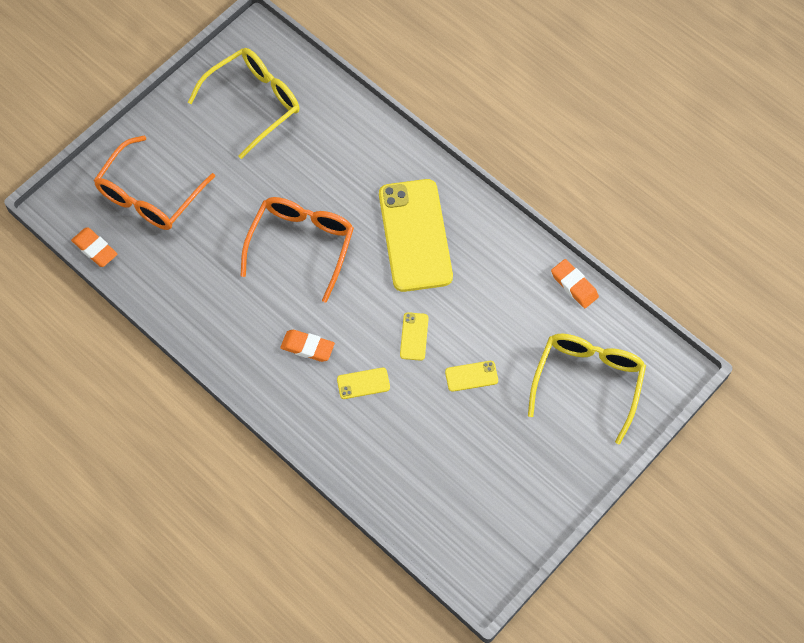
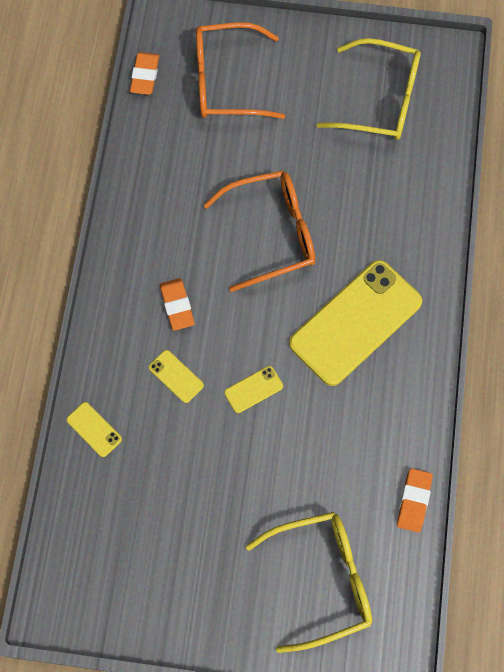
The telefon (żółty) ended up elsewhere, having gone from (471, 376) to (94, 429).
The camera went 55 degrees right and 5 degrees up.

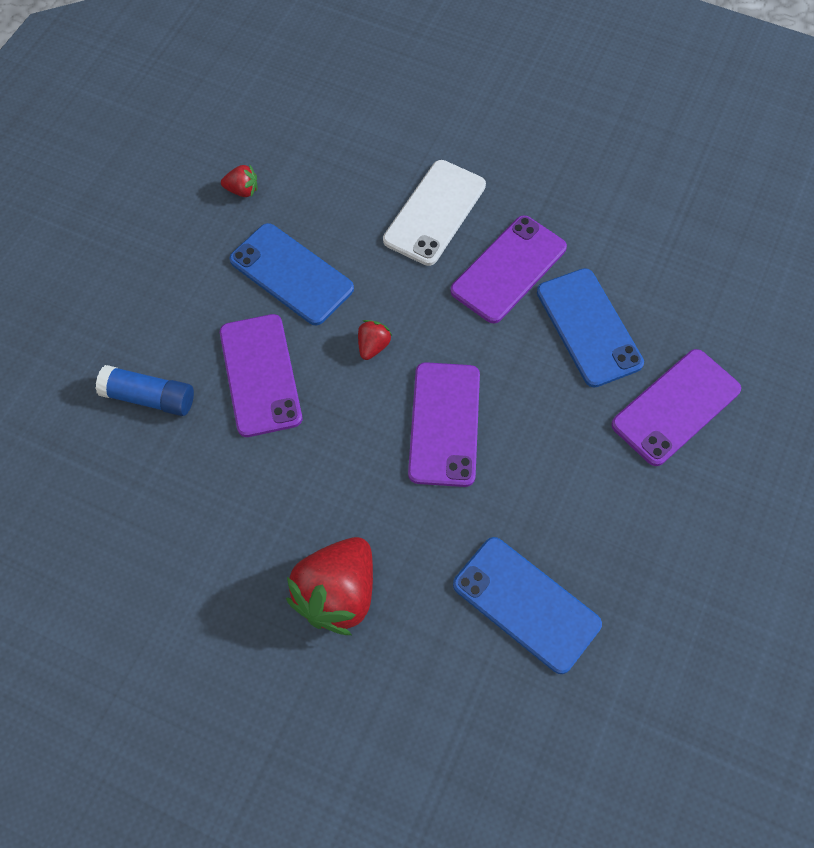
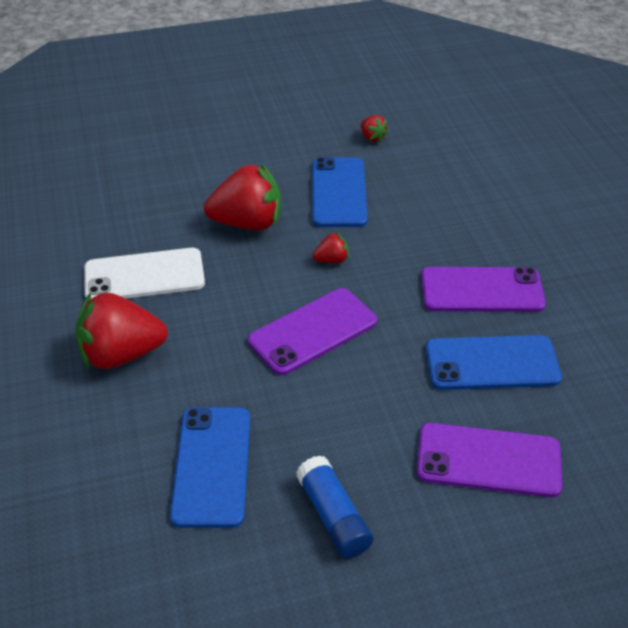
The telefon (biały) ended up elsewhere, having gone from (435, 213) to (144, 276).
The telefon (niebieski) at (589, 327) ended up facing another way, 60 degrees clockwise from before.
Where the telefon (fioletowy) stood at (260, 375), the truskawka (czerwony) came to stand at (247, 223).
The klej w sztyfcie (niebieski) ended up elsewhere, having gone from (149, 397) to (333, 516).
The camera went 50 degrees right and 20 degrees down.

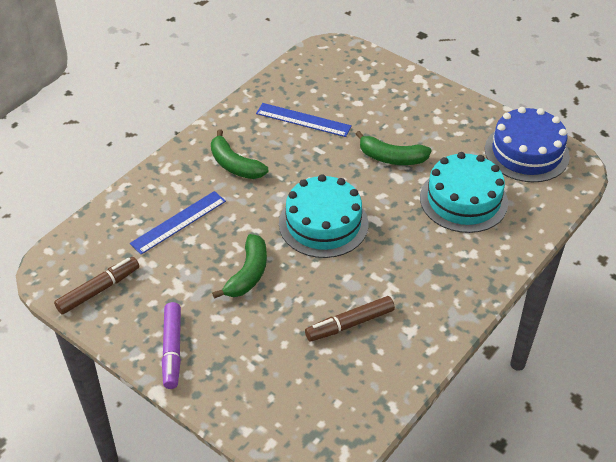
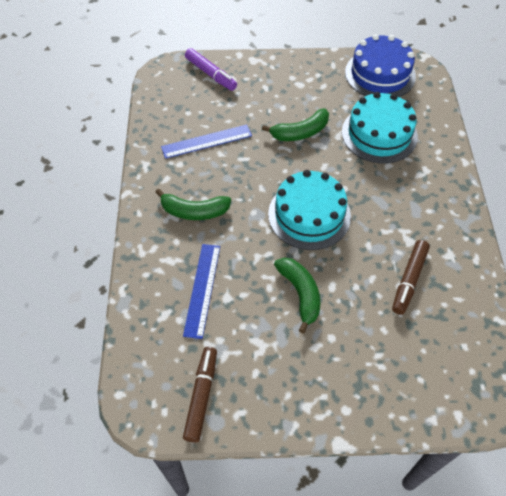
The flamaster (fioletowy) ended up elsewhere, having gone from (172, 349) to (210, 74).
The camera went 40 degrees left and 10 degrees up.

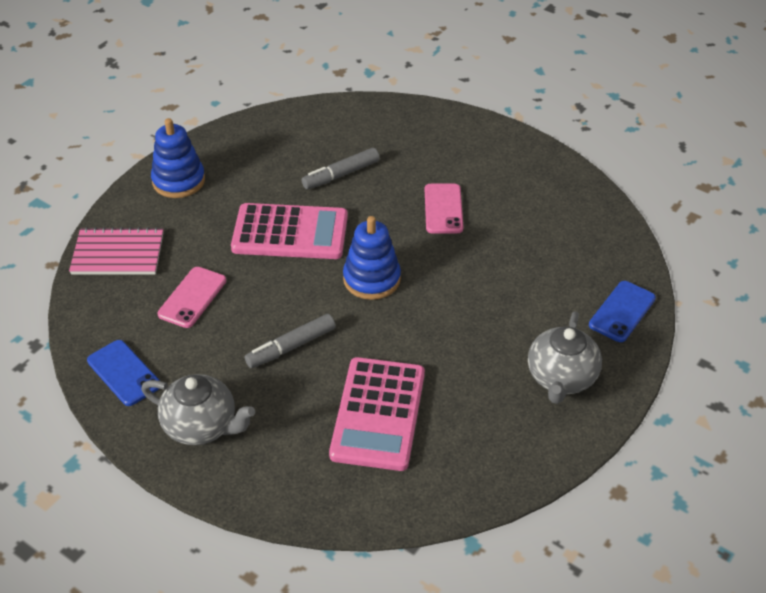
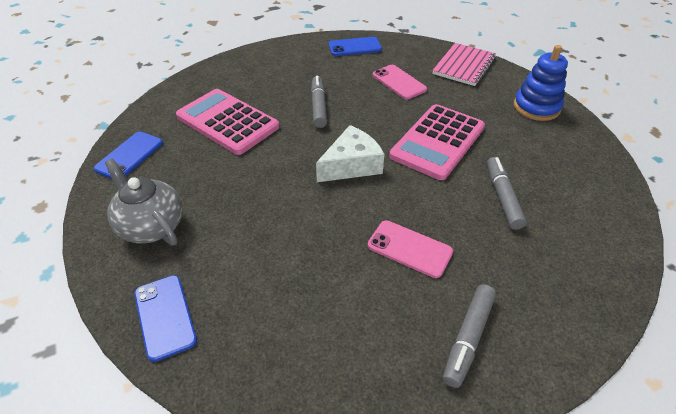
Where the zabawka nakładanka (niebieski) stood at (371, 279), the ser (biały) came to stand at (351, 165).
The second view lost the imbryk (szary) at (201, 426).
The second view gained the telefon (niebieski) at (129, 156).
The second view gained the flamaster (szary) at (468, 338).
The camera went 120 degrees right and 0 degrees up.

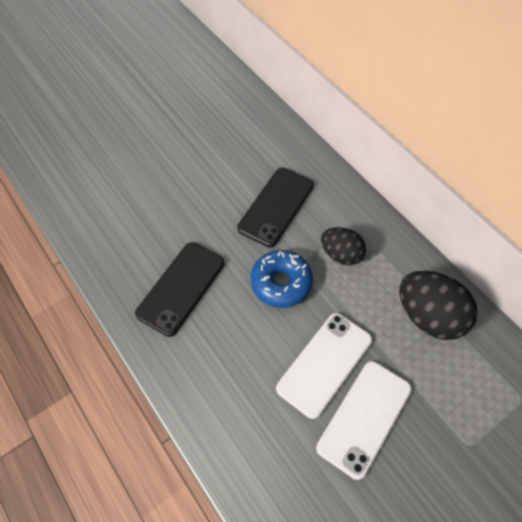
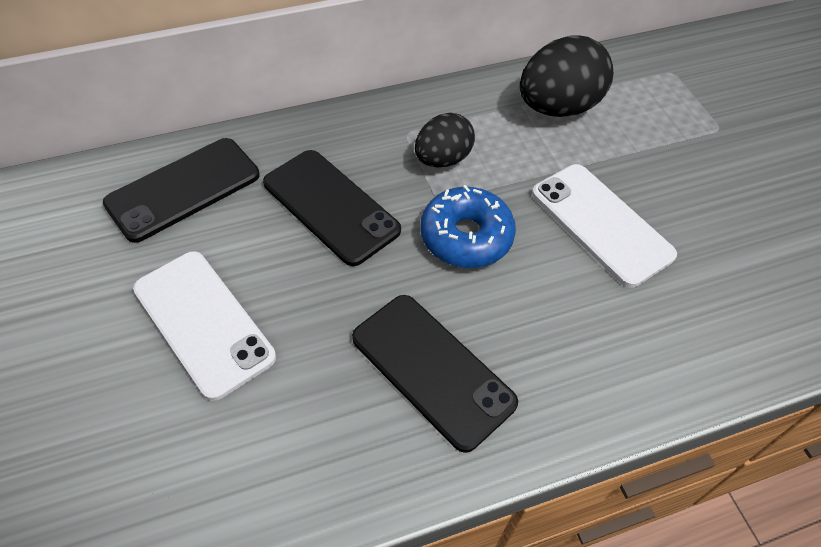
The telefon (biały) ended up elsewhere, having gone from (364, 417) to (203, 323).
The second view gained the telefon (czarny) at (183, 189).
The camera went 75 degrees left and 5 degrees down.

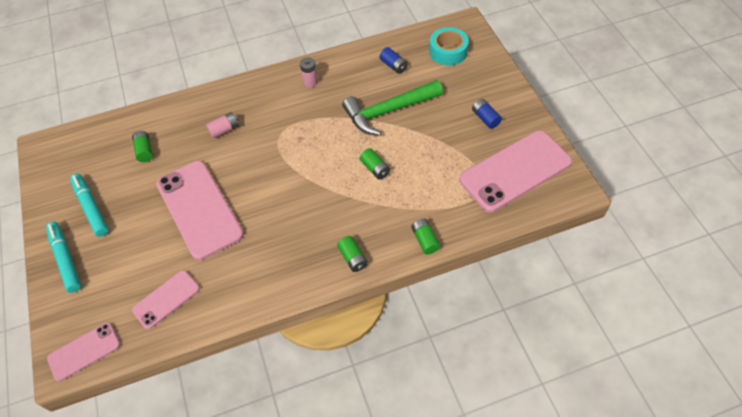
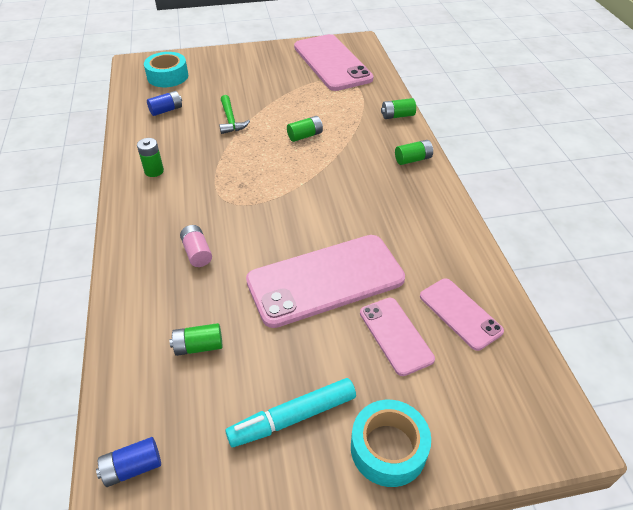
What was the bateria (różowy) at (310, 82) turned into the bateria (zielony) at (154, 171).
The size of the młotek (zielony) at (388, 111) changed by a factor of 0.53.
The bateria (niebieski) ended up elsewhere, having gone from (485, 118) to (132, 467).
Where the flamaster (turkusowy) stood at (66, 259), the taśma klejąca (turkusowy) came to stand at (388, 448).
The telefon (różowy) ended up elsewhere, having gone from (84, 351) to (396, 335).
The camera went 85 degrees left and 10 degrees down.

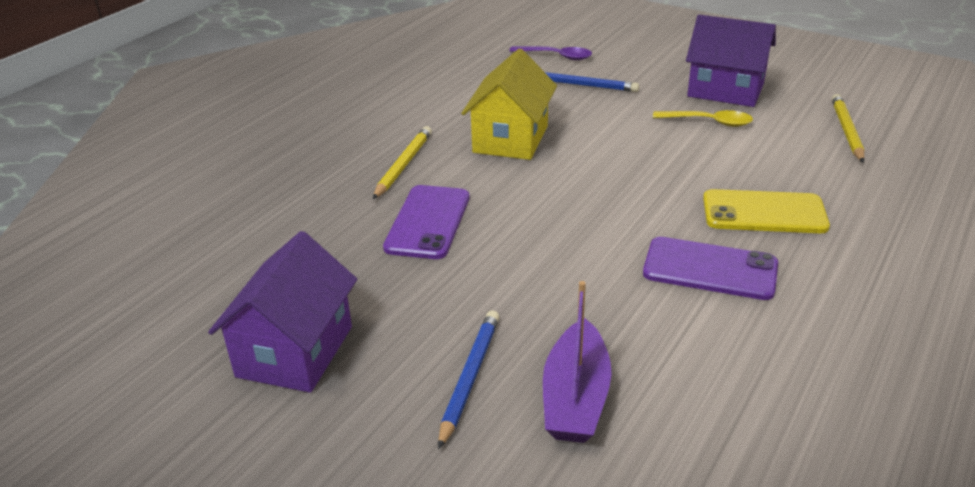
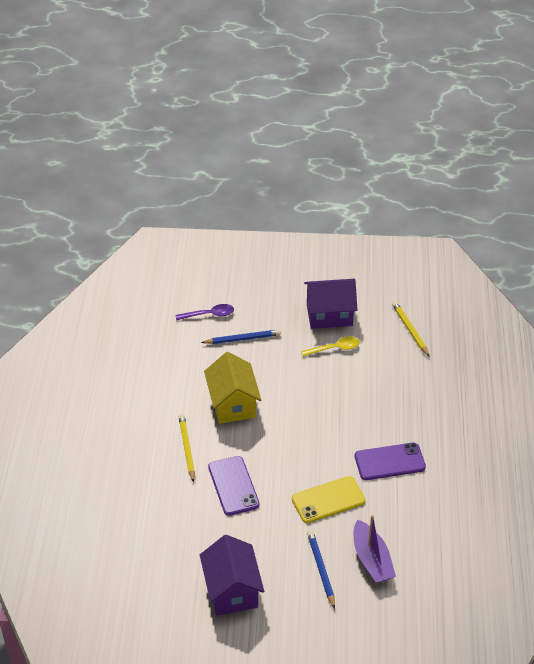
The telefon (żółty) ended up elsewhere, having gone from (764, 213) to (328, 500).
The camera went 30 degrees left and 10 degrees up.

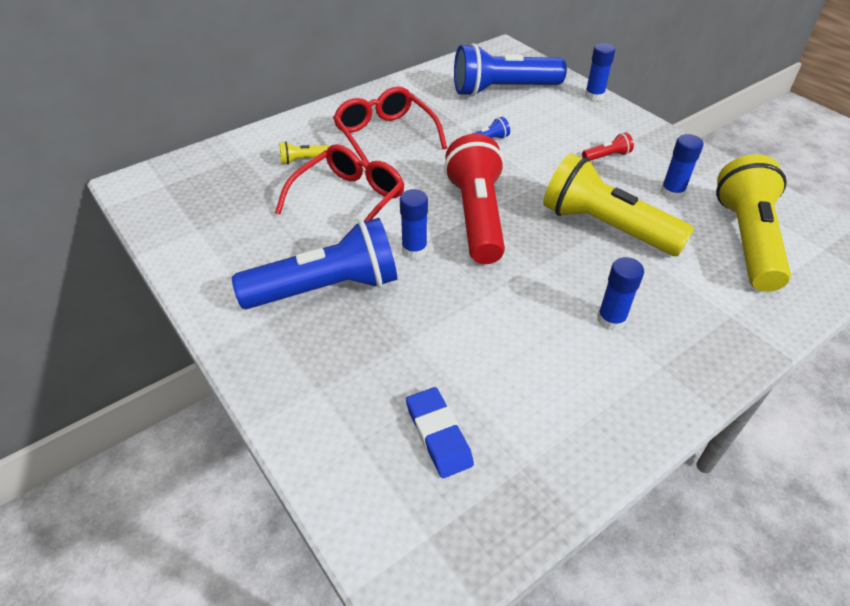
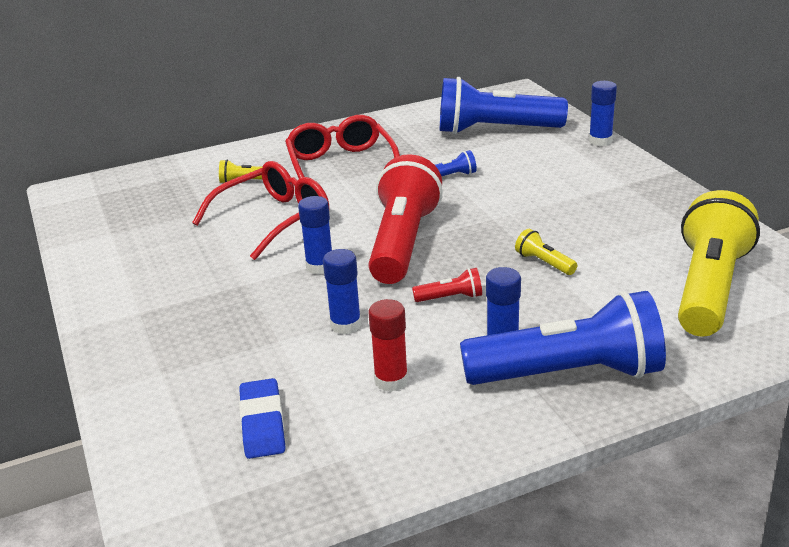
The latarka (czerwony) ended up elsewhere, having gone from (607, 156) to (451, 298).
The klej w sztyfcie (niebieski) ended up elsewhere, having gone from (672, 192) to (345, 325).
The size of the latarka (żółty) at (605, 227) changed by a factor of 0.40.
The latarka (niebieski) ended up elsewhere, having gone from (327, 288) to (569, 374).
The second view gained the klej w sztyfcie (czerwony) at (391, 381).
The camera went 15 degrees right and 15 degrees down.

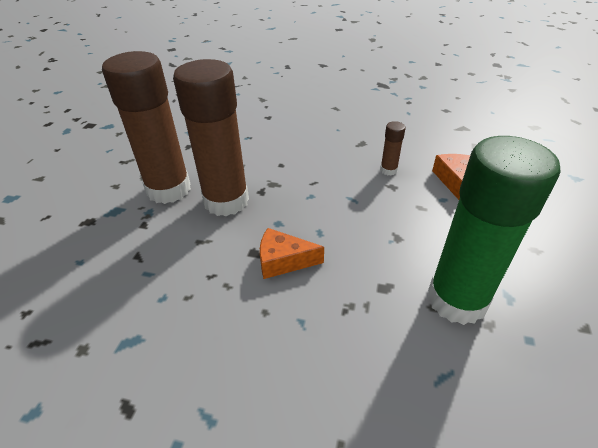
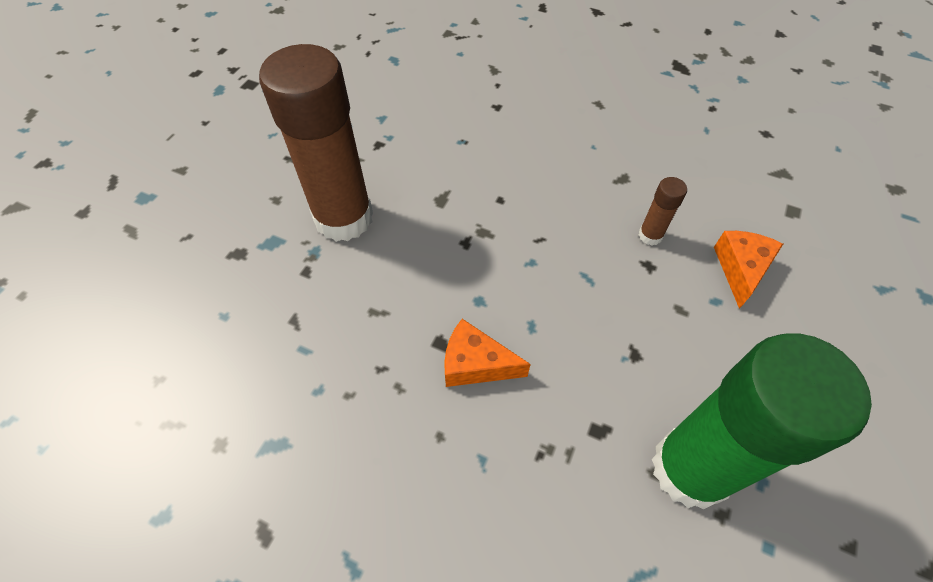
The second view lost the klej w sztyfcie (brązowy) at (226, 201).
The camera went 10 degrees right and 15 degrees up.

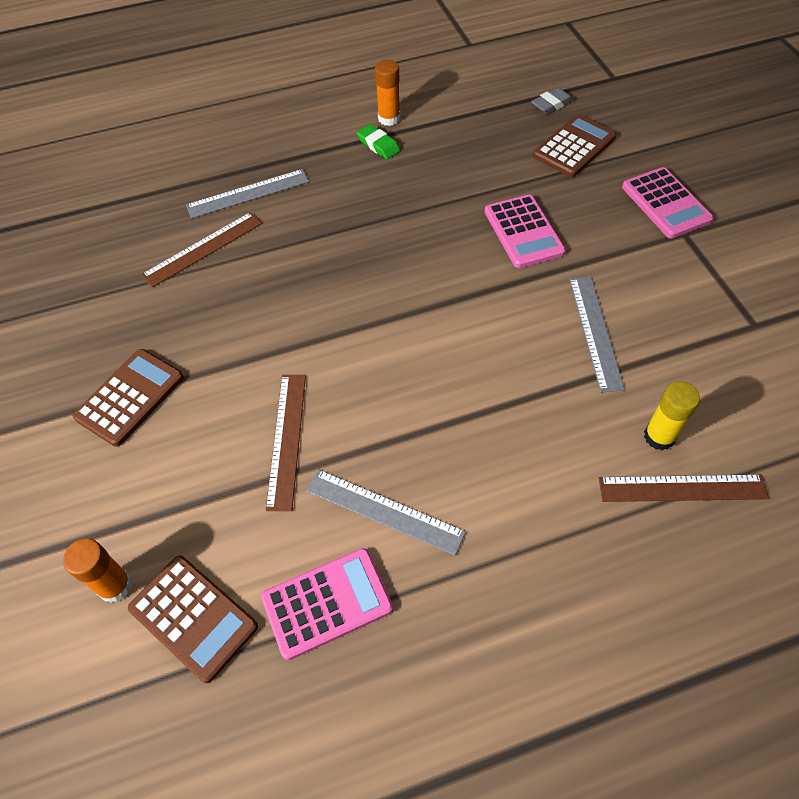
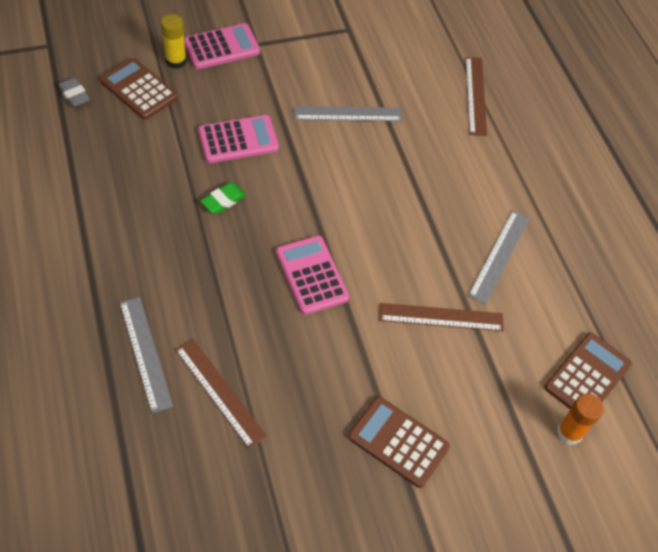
The second view lost the klej w sztyfcie (pomarańczowy) at (389, 118).
The gumka do mazania (zielony) ended up elsewhere, having gone from (378, 145) to (223, 200).
The klej w sztyfcie (żółty) ended up elsewhere, having gone from (659, 436) to (176, 61).
The kalkulator (różowy) ended up elsewhere, having gone from (327, 603) to (311, 275).
The camera went 95 degrees left and 0 degrees up.

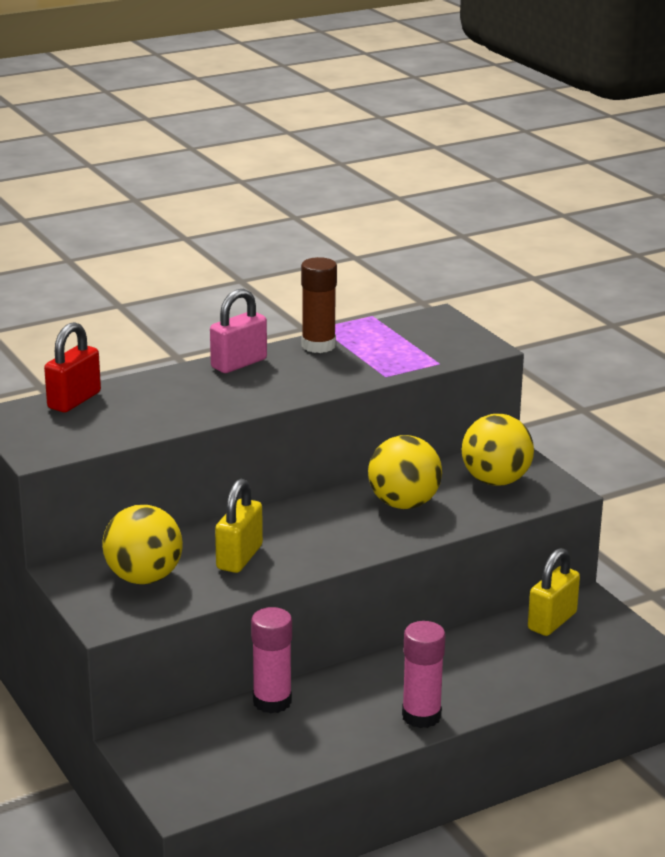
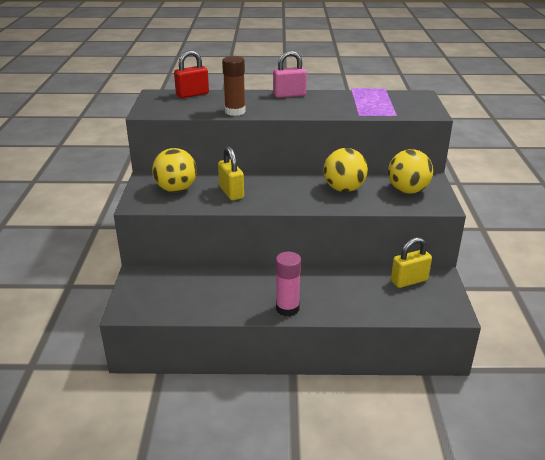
The klej w sztyfcie (brązowy) ended up elsewhere, having gone from (318, 345) to (235, 111).
The kłódka (żółty) at (239, 557) ended up facing another way, 75 degrees counterclockwise from before.
The second view lost the klej w sztyfcie (różowy) at (272, 701).
The camera went 30 degrees right and 5 degrees up.

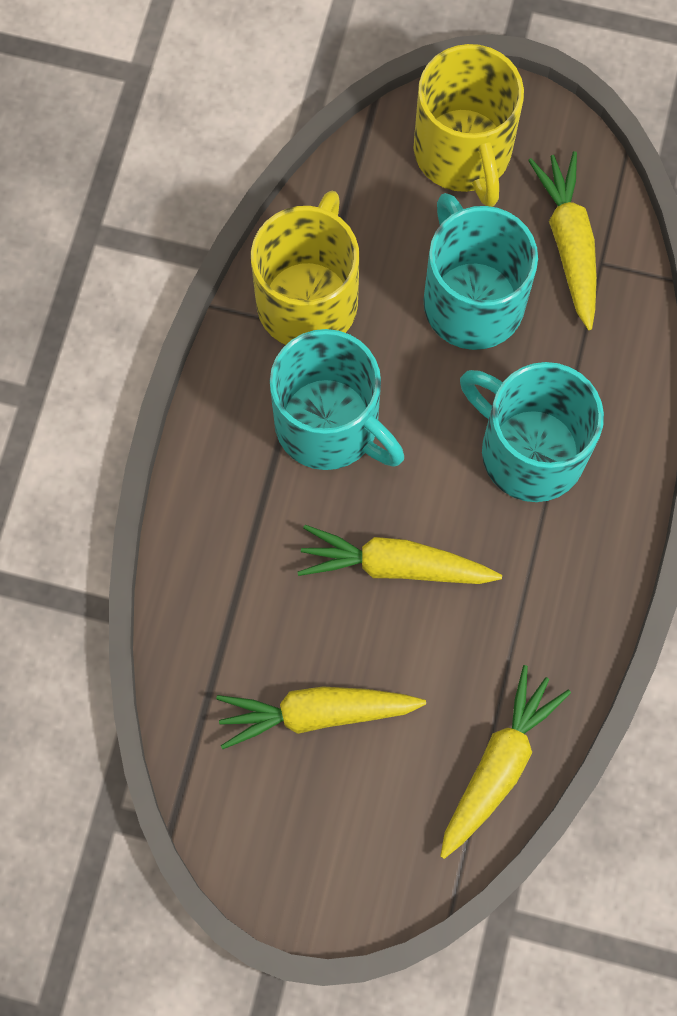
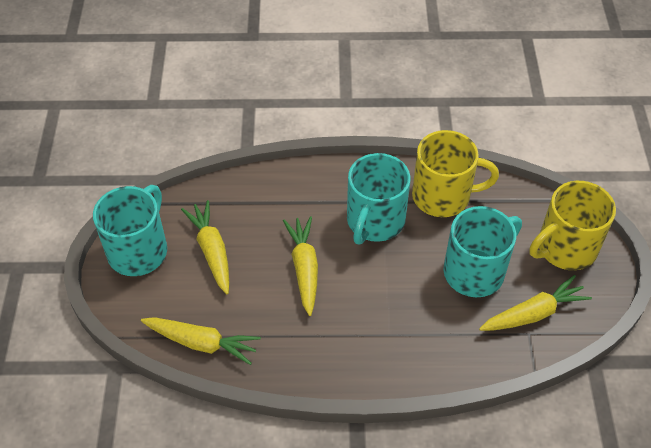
The kubek (turkusowy) ended up elsewhere, having gone from (529, 450) to (139, 250).
The camera went 75 degrees right and 20 degrees down.

